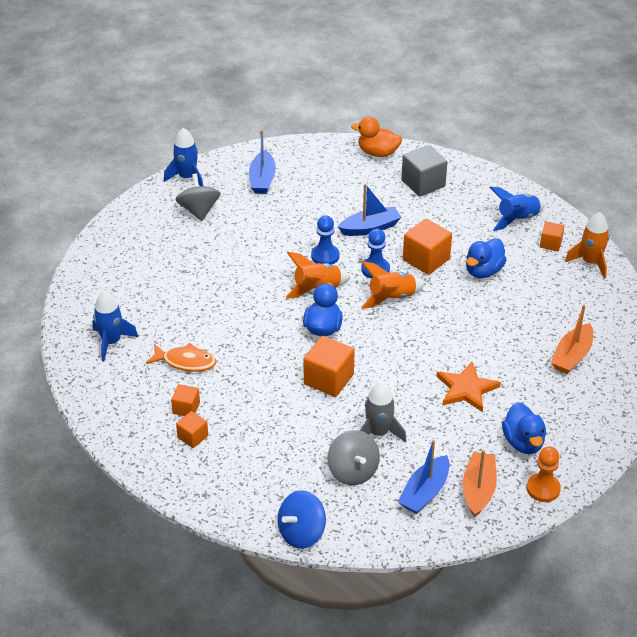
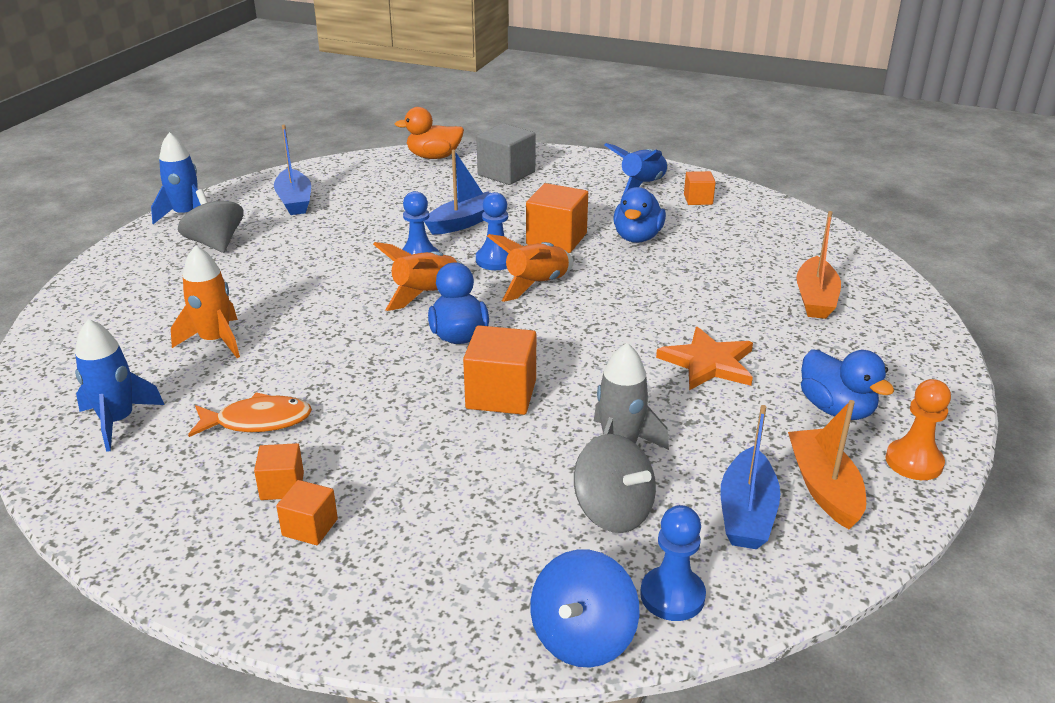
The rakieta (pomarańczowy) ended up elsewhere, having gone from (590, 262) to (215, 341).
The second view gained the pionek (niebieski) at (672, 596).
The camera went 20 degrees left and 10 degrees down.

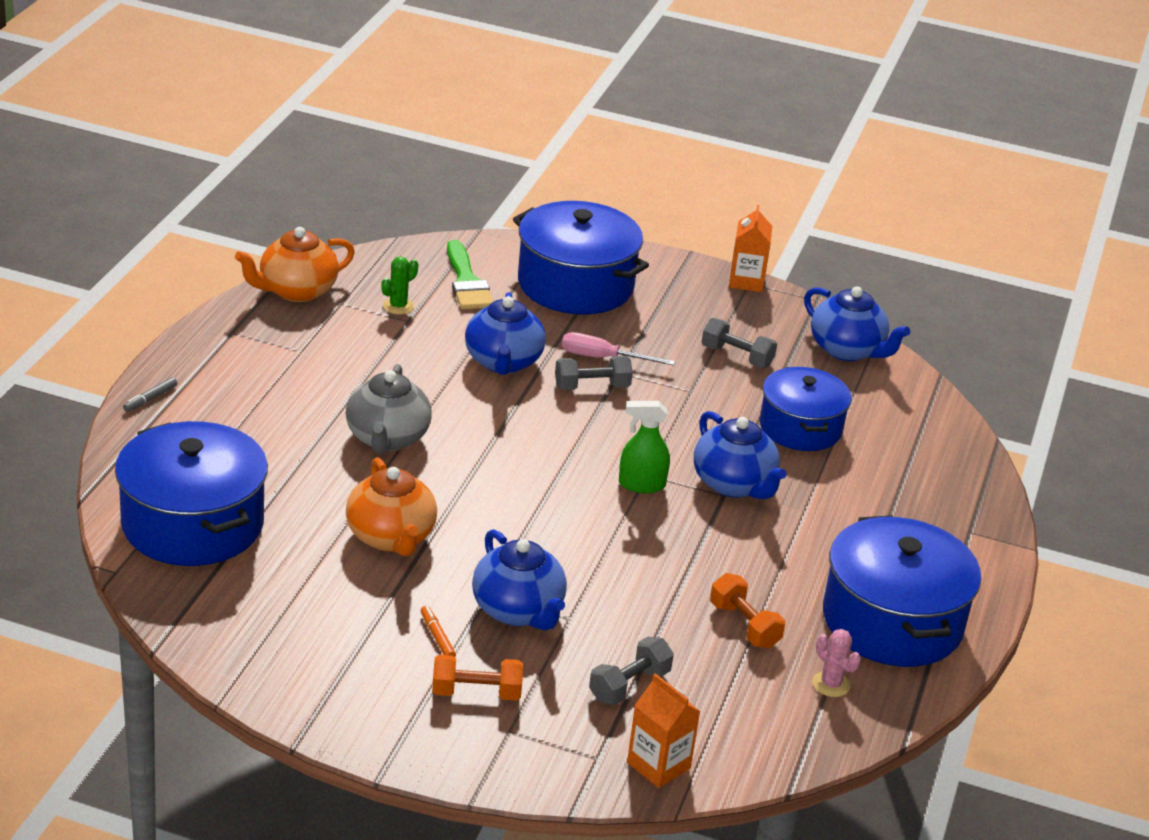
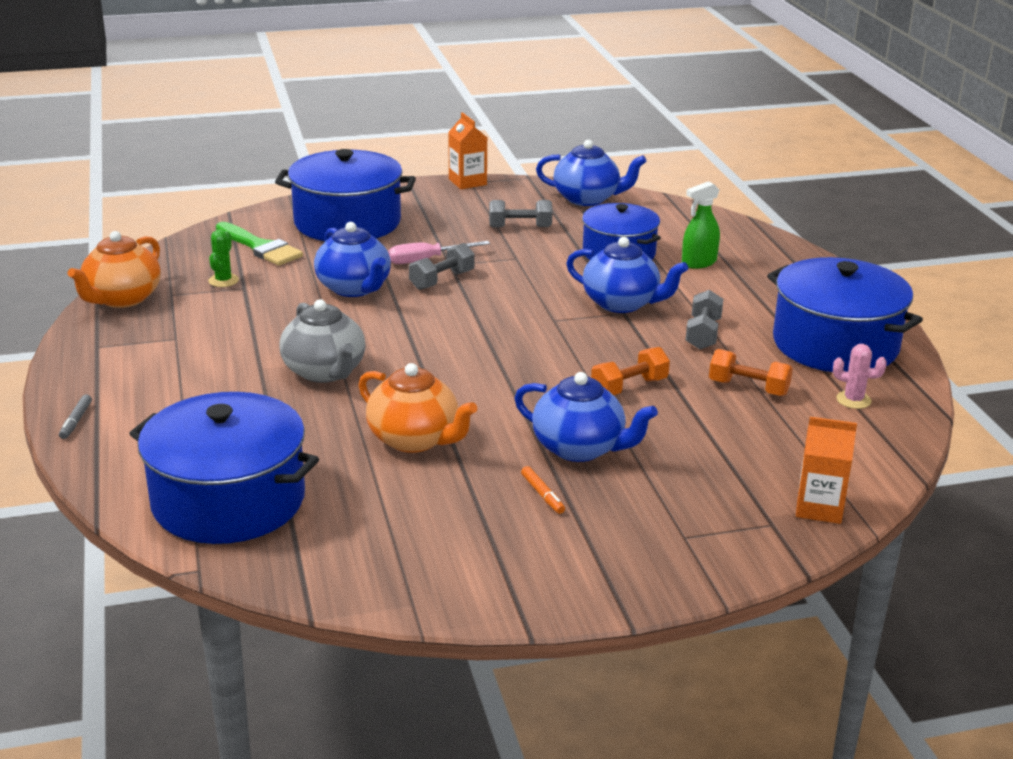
The spryskiwacz (zielony) ended up elsewhere, having gone from (641, 485) to (698, 262).
The flamaster (pomarańczowy) at (437, 637) ended up facing another way, 150 degrees counterclockwise from before.
The hantel (szary) ended up elsewhere, having gone from (629, 685) to (703, 334).
The hantel (pomarańczowy) ended up elsewhere, having gone from (476, 693) to (629, 387).
The camera went 30 degrees left and 5 degrees down.

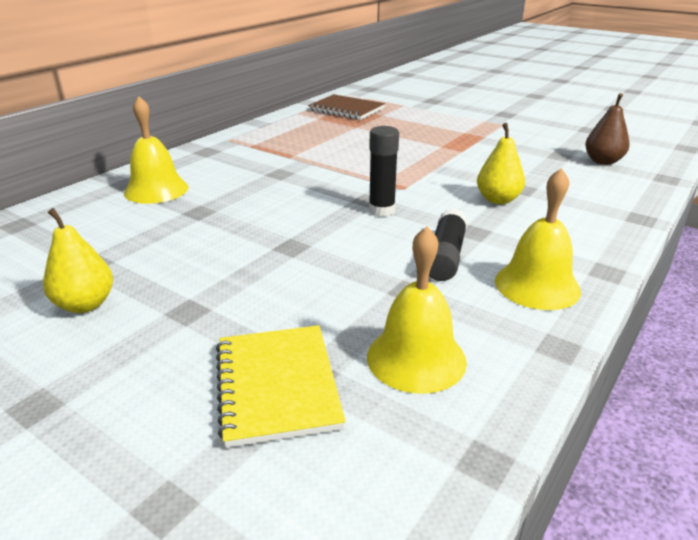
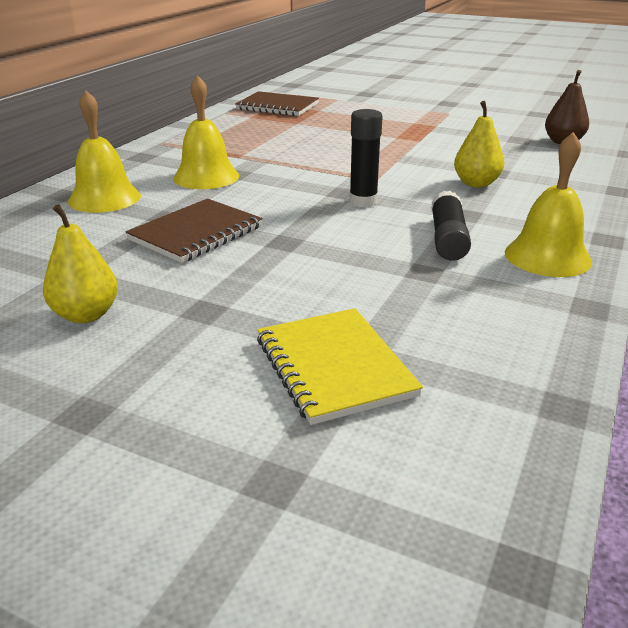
The dzwonek (żółty) ended up elsewhere, having gone from (416, 358) to (206, 177).
The second view gained the zeszyt (brązowy) at (196, 233).
The camera went 10 degrees left and 0 degrees up.

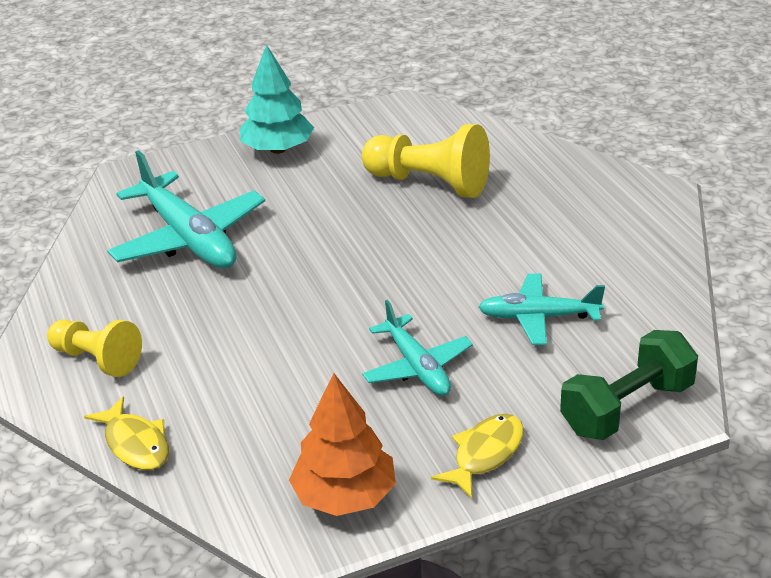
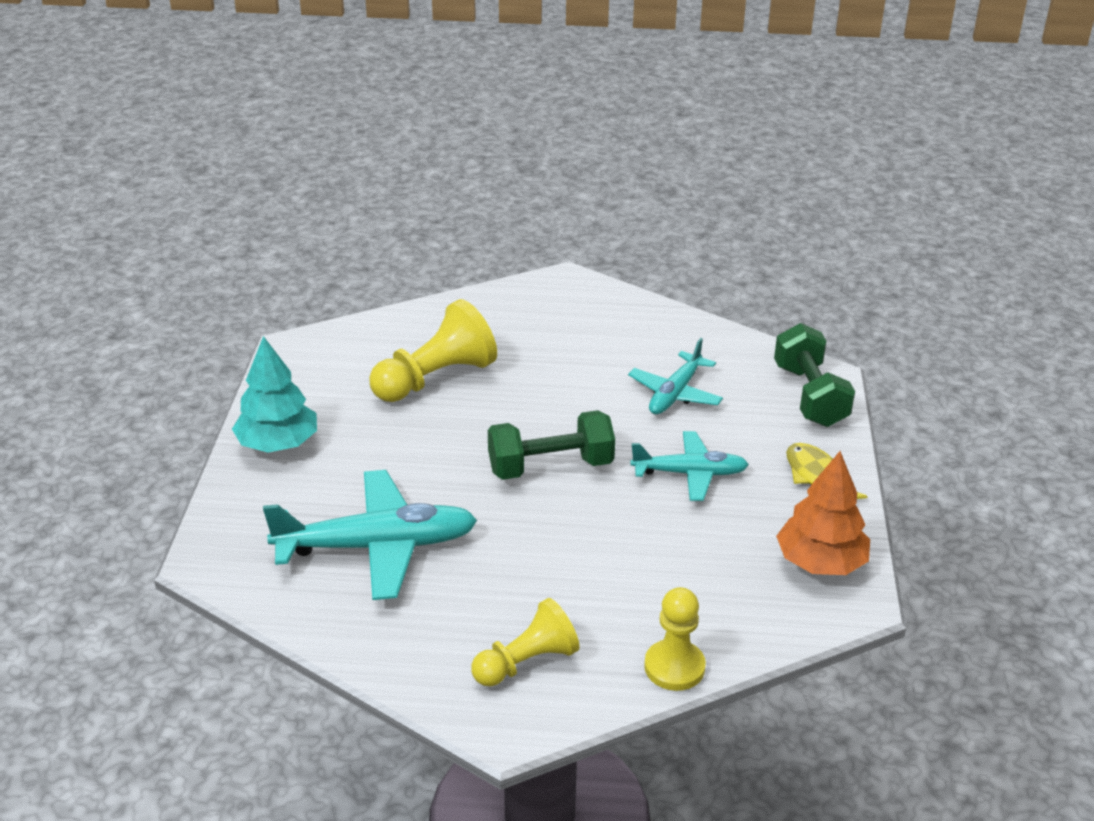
Where the ryba (żółty) stood at (135, 444), the pionek (żółty) came to stand at (674, 667).
The second view gained the hantel (zielony) at (550, 467).
The camera went 65 degrees left and 0 degrees up.

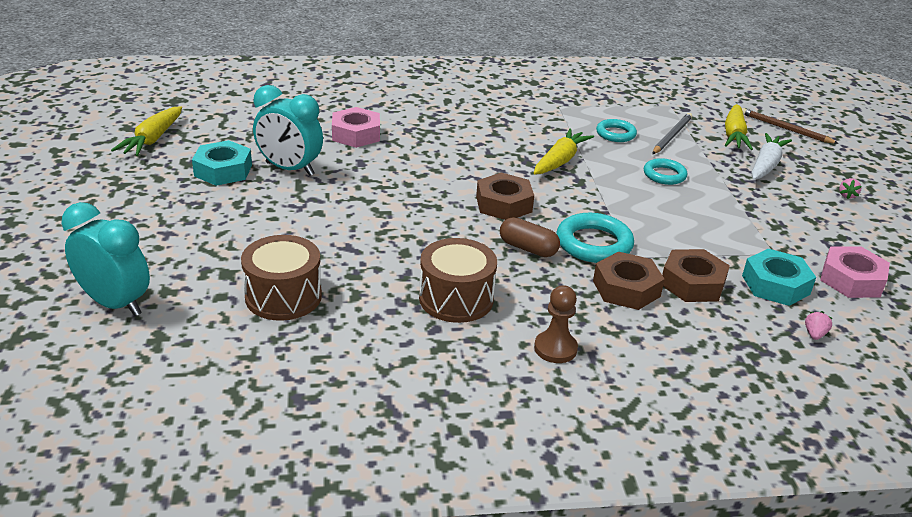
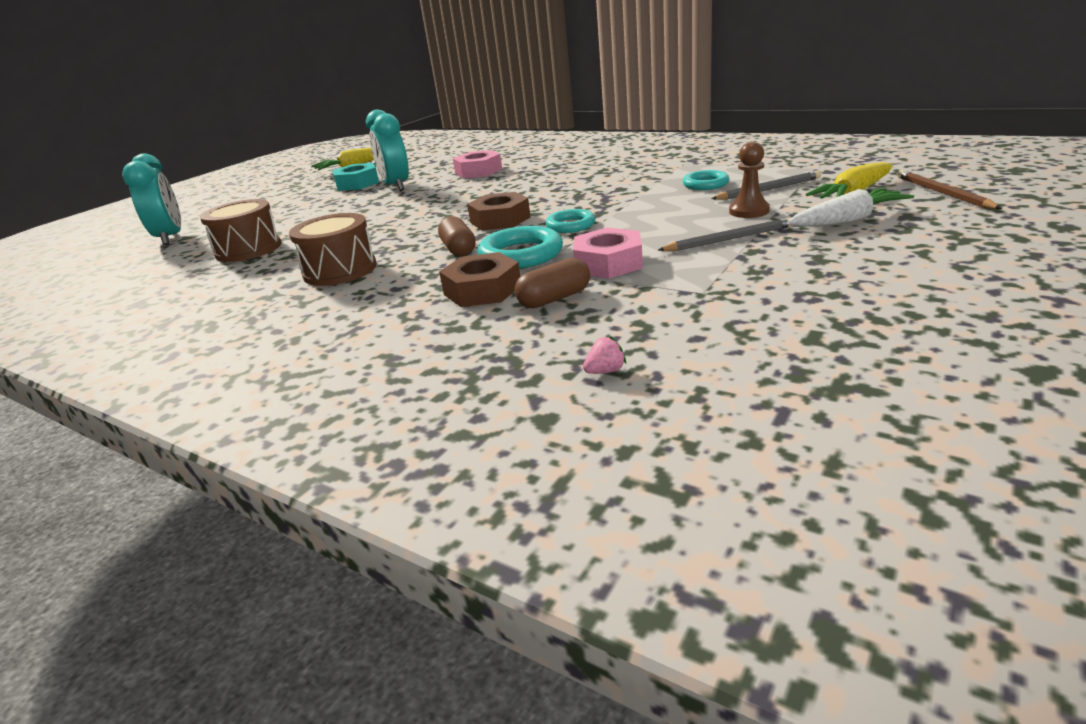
The second view lost the marchewka (żółty) at (560, 161).
The pierścień (turkusowy) ended up elsewhere, having gone from (664, 175) to (570, 225).
The second view lost the truskawka (różowy) at (847, 195).
The nakrętka (różowy) ended up elsewhere, having gone from (851, 280) to (608, 263).
Where the nakrętka (brązowy) stood at (692, 283), the kapsułka (brązowy) came to stand at (554, 299).
The second view lost the nakrętka (turkusowy) at (775, 285).
The pionek (brązowy) ended up elsewhere, having gone from (555, 348) to (749, 211).
The second view gained the ołówek (szary) at (729, 239).
The camera went 45 degrees right and 5 degrees down.

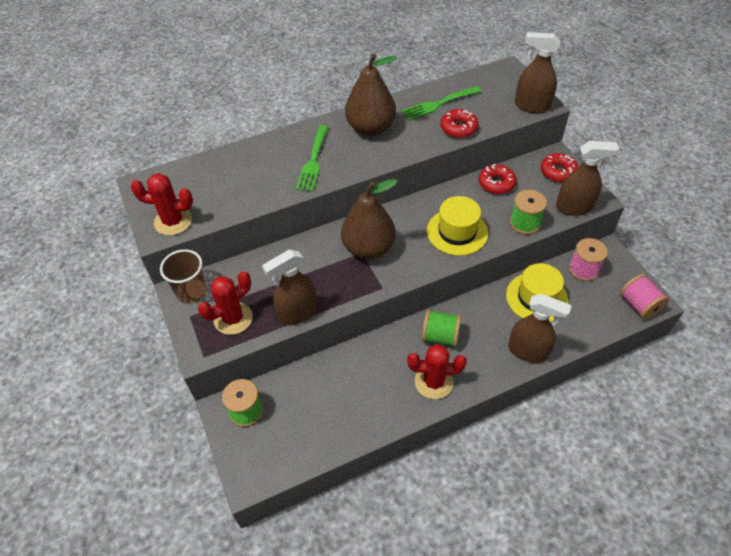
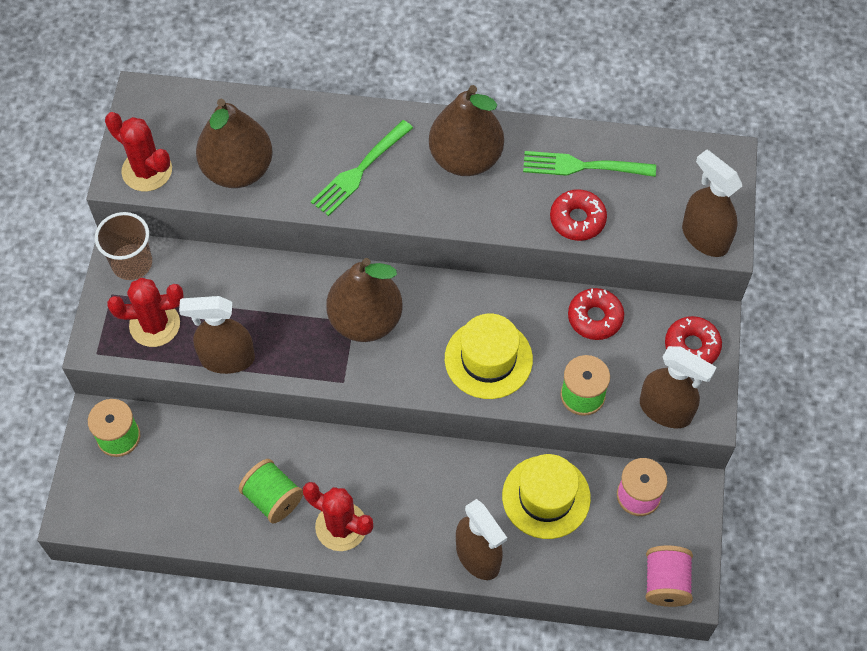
The szpulka (zielony) ended up elsewhere, having gone from (440, 336) to (273, 498).
The second view gained the gruszka (brązowy) at (238, 170).
The camera went 30 degrees right and 10 degrees up.

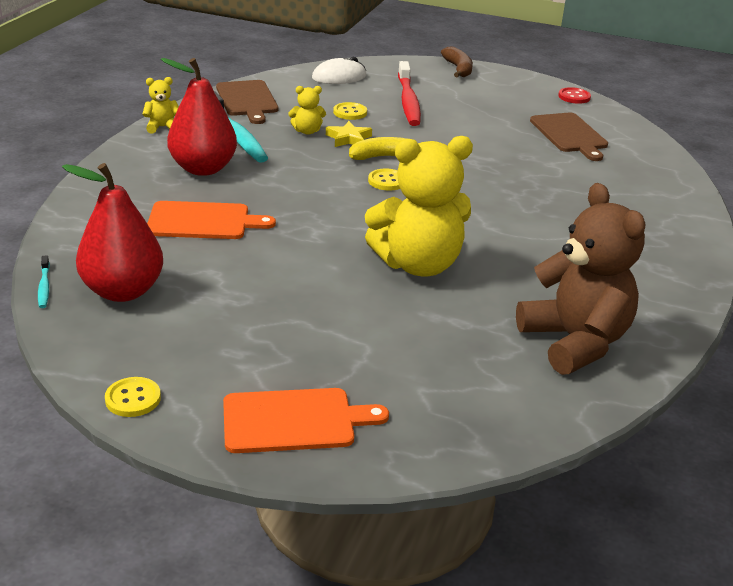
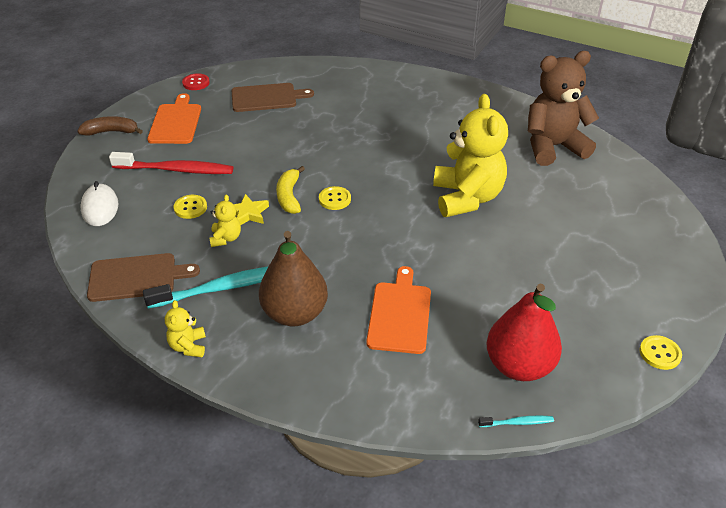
What was the gruszka (czerwony) at (203, 169) turned into the gruszka (brązowy) at (295, 313).
The deska do krojenia (pomarańczowy) ended up elsewhere, having gone from (294, 421) to (176, 122).
The camera went 80 degrees left and 10 degrees up.

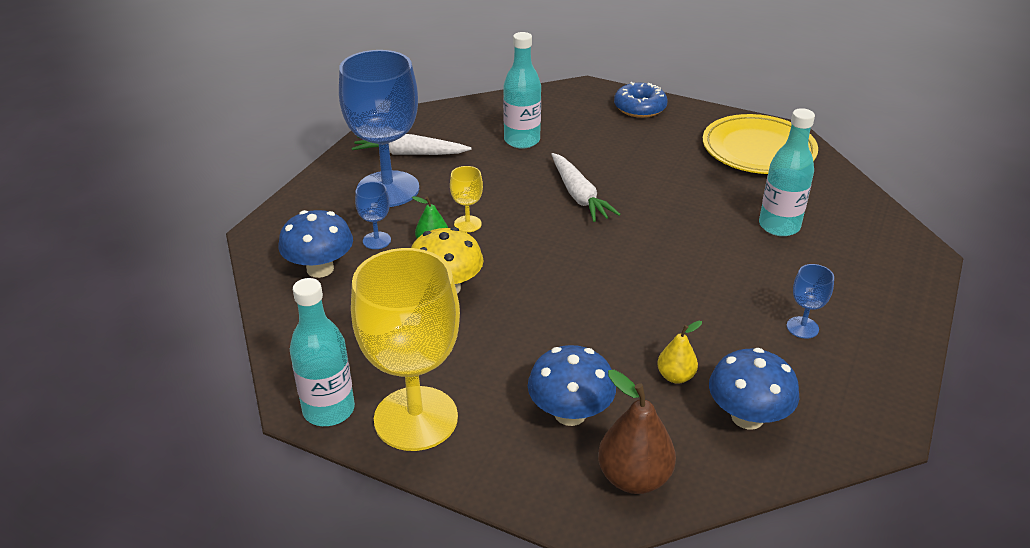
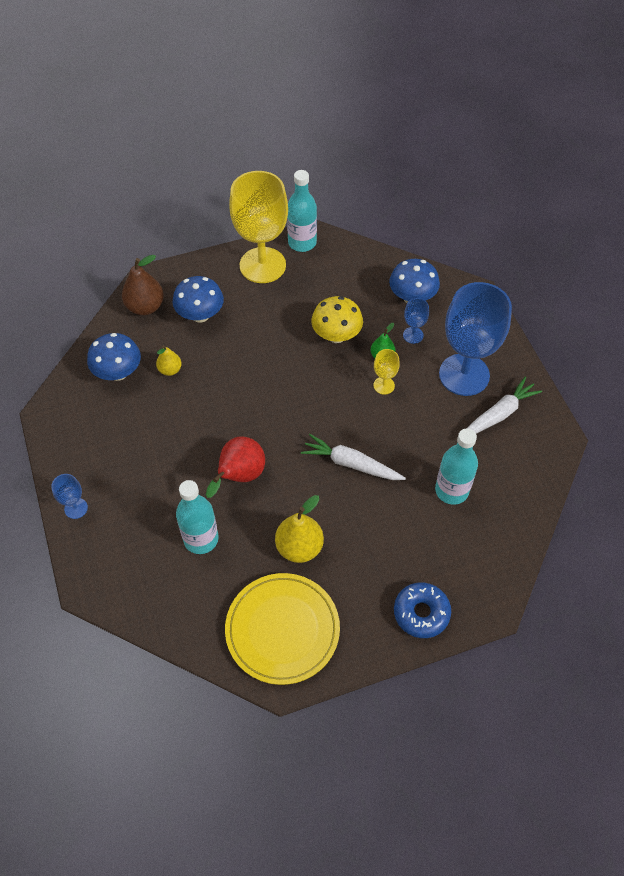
The kielich (niebieski) ended up elsewhere, having gone from (802, 327) to (76, 508).
The second view gained the gruszka (czerwony) at (239, 476).
The second view gained the gruszka (żółty) at (299, 547).
The camera went 135 degrees right and 20 degrees up.

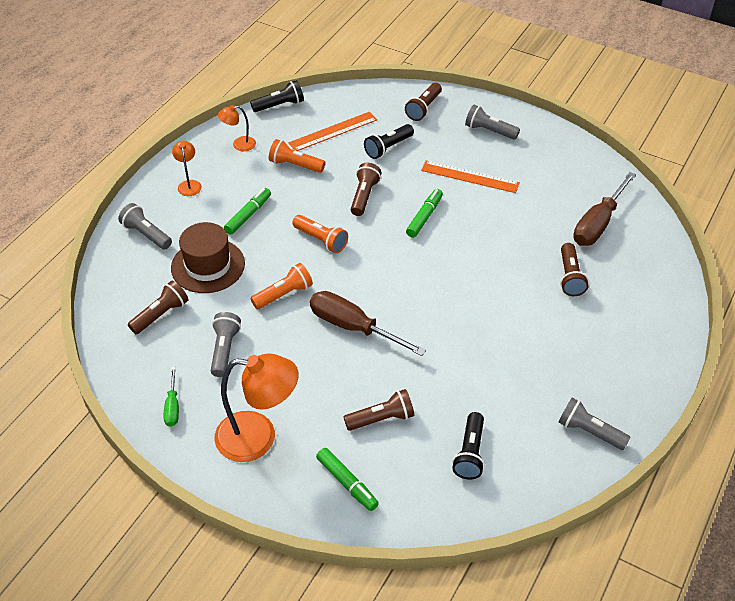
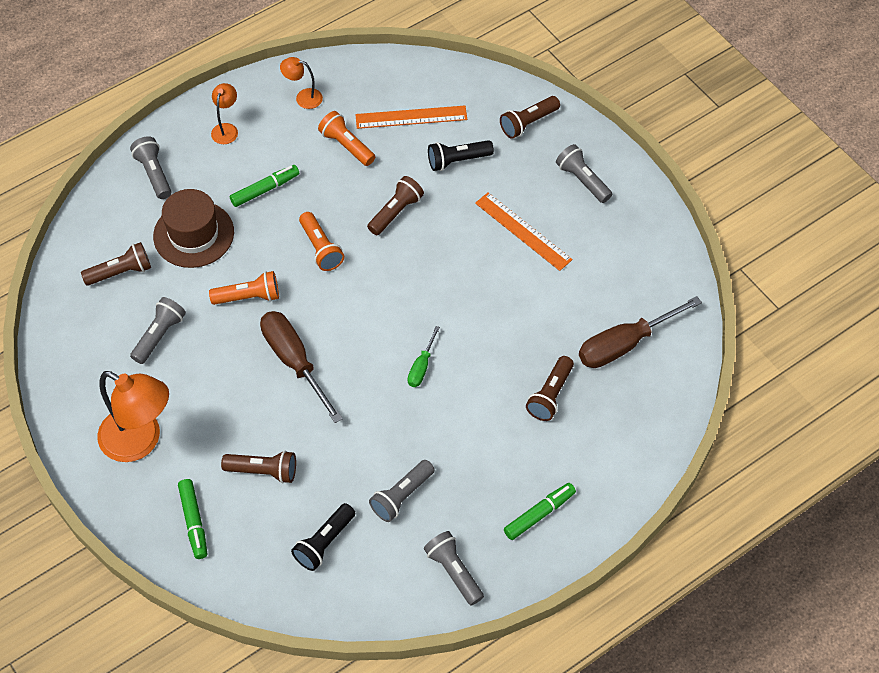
The second view lost the latarka (czarny) at (279, 105).
The flamaster (zielony) ended up elsewhere, having gone from (424, 217) to (539, 514).
The śrubokręt (zielony) ended up elsewhere, having gone from (172, 407) to (421, 367).
The second view gained the latarka (szary) at (402, 496).
The camera went 25 degrees right and 10 degrees up.

